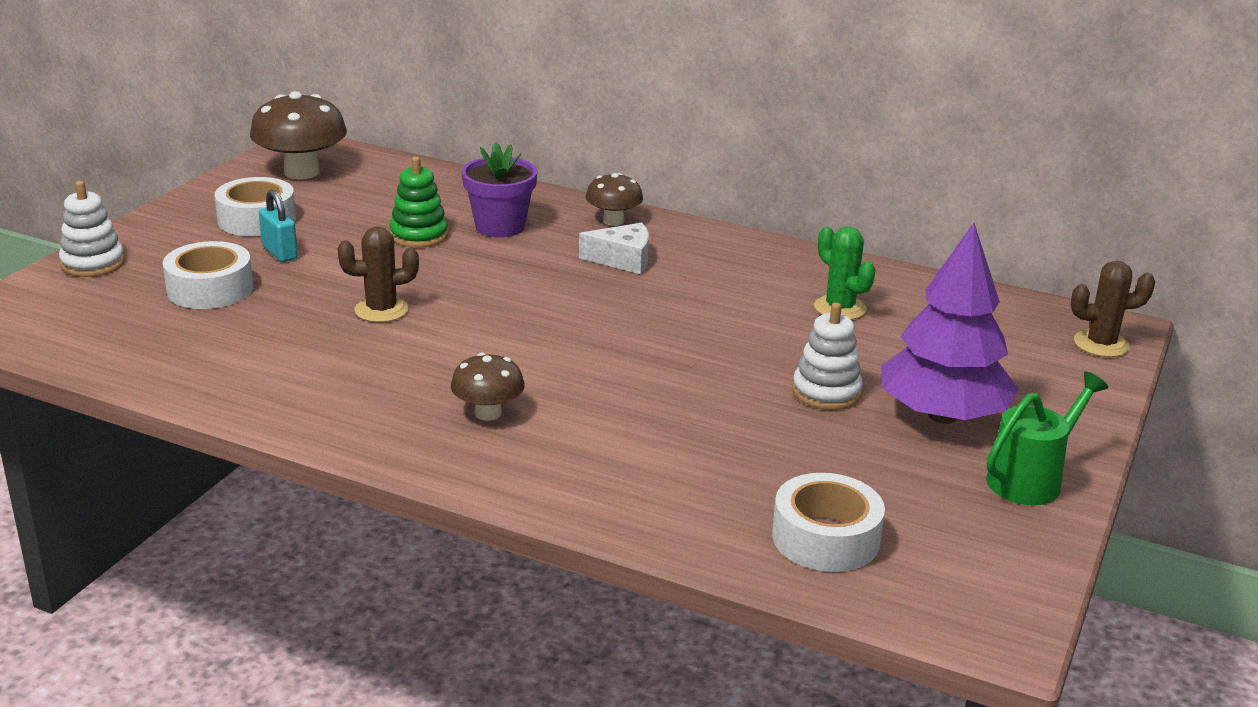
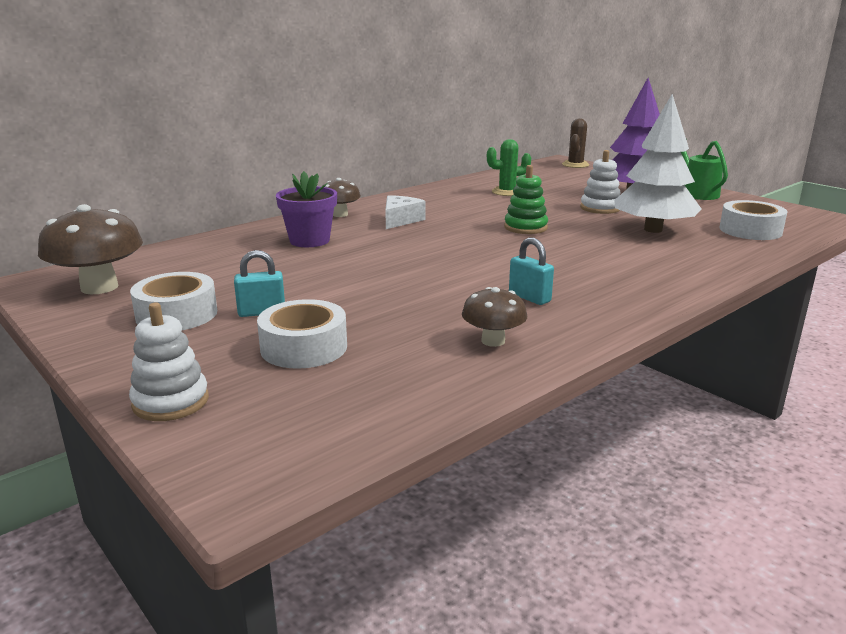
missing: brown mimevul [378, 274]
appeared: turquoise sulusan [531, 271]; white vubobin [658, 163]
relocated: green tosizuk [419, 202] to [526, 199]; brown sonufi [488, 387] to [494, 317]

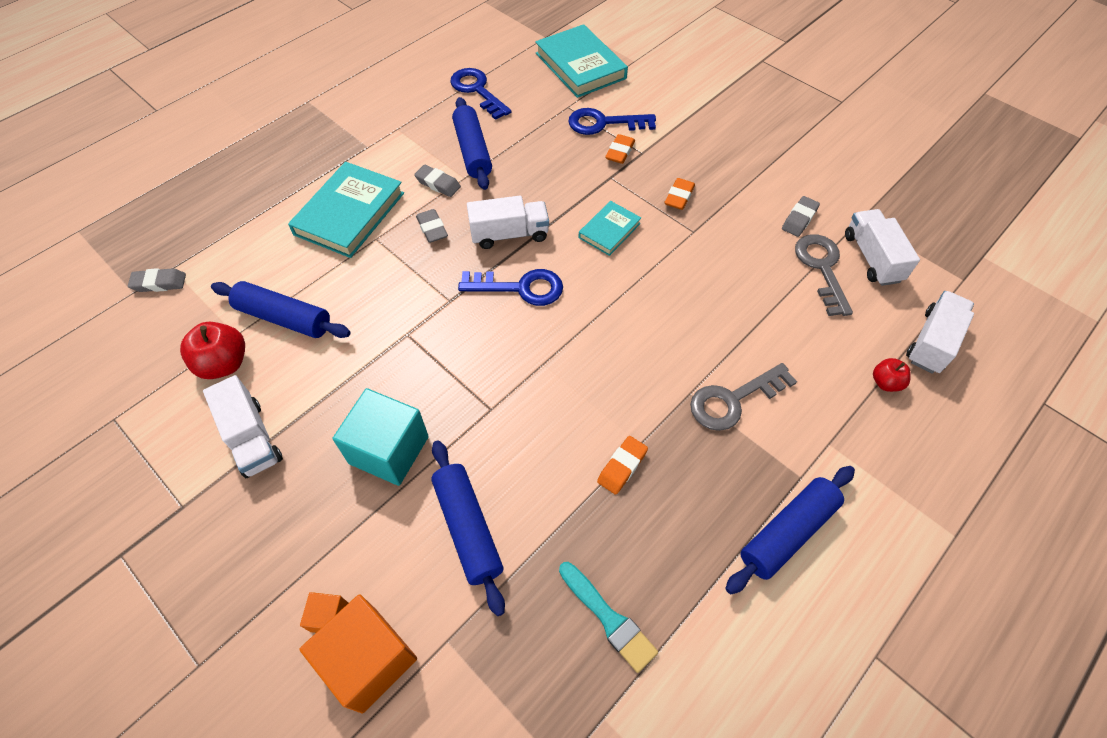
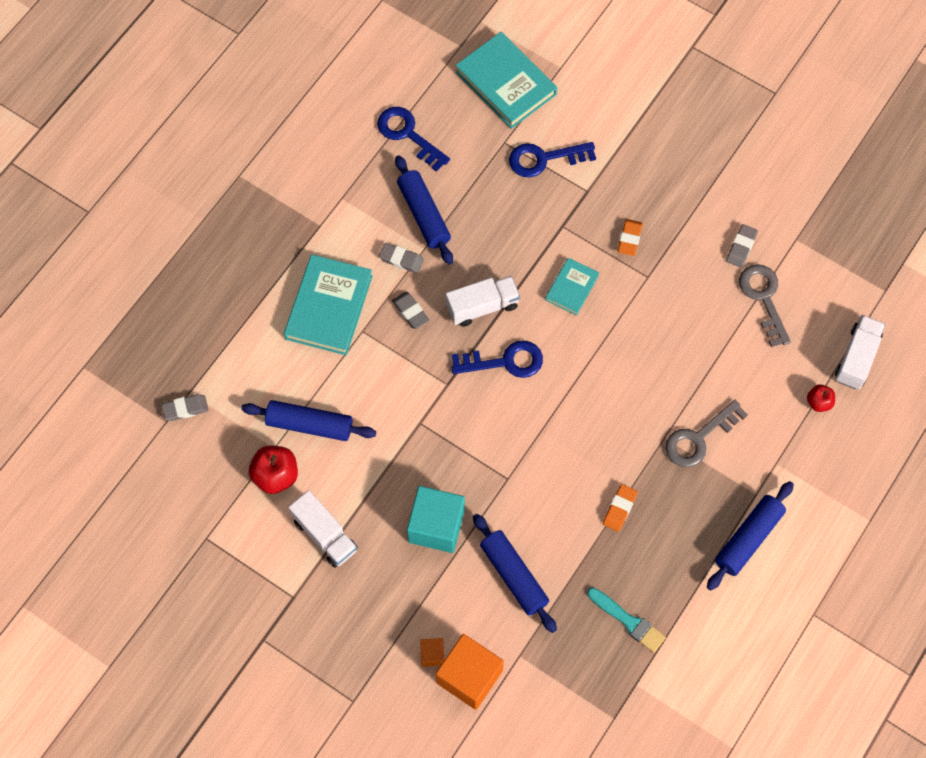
missing: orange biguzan [620, 149]; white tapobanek [882, 247]

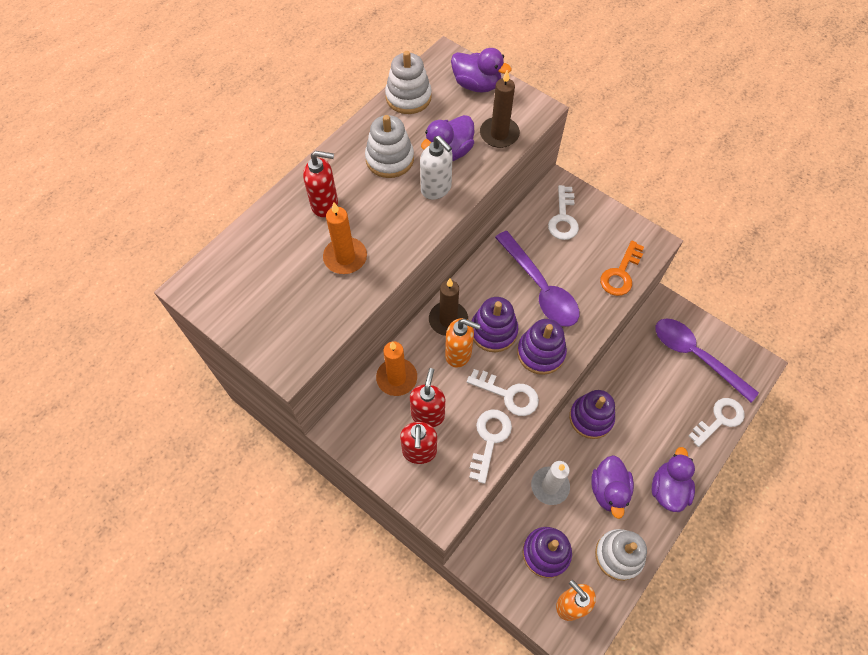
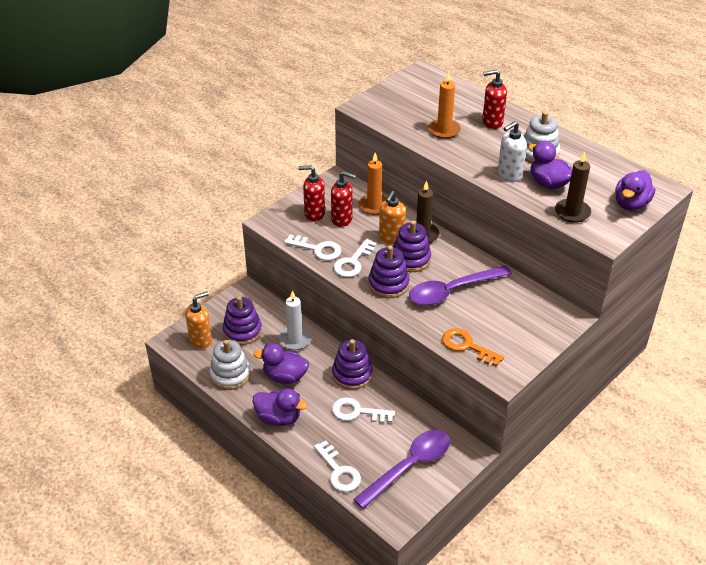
missing: white tosizuk [408, 82]
relocated: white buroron [563, 212] to [363, 410]
spun: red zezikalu [320, 184] = [494, 99] 75 degrees clockwise

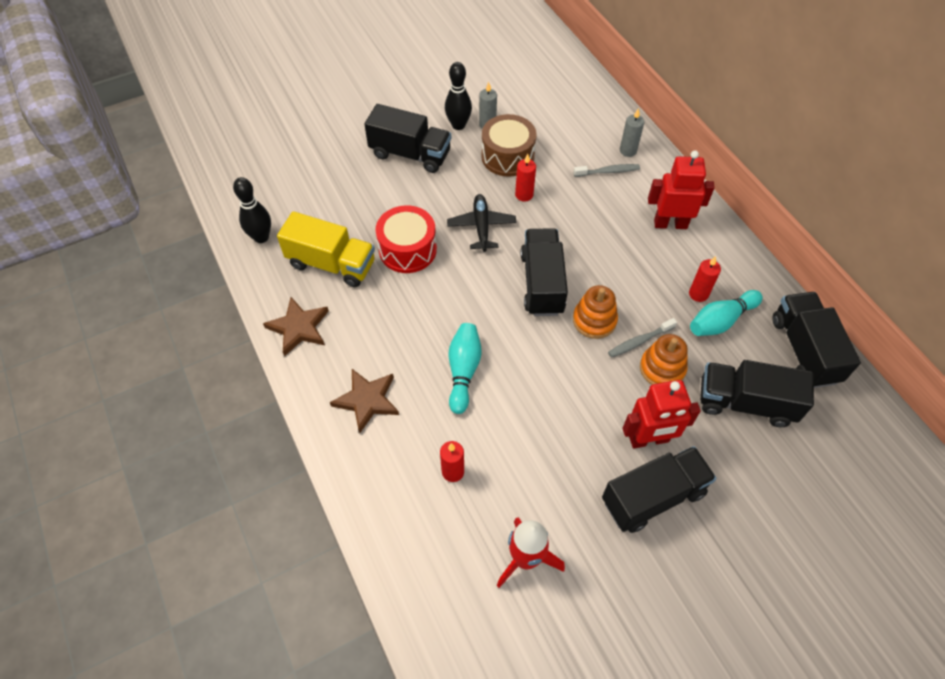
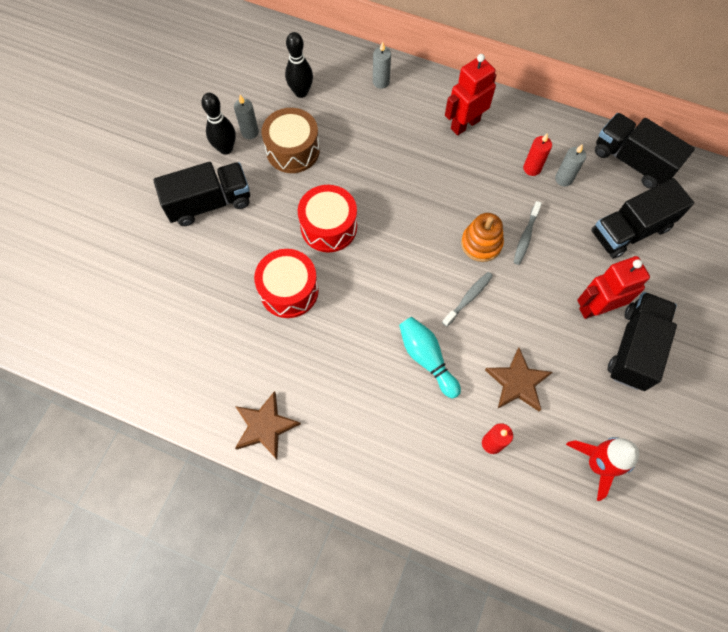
missing: yellow tapobanek [326, 249]; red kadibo [525, 178]; black tapobanek [544, 272]; orange tosizuk [664, 359]
relocated: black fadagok [252, 210] to [299, 65]; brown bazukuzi [364, 401] to [518, 379]; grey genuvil [607, 170] to [467, 299]
exchanged: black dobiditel [481, 223] to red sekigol [327, 218]; turquoise fadagok [726, 313] to grey kadibo [570, 165]
spun: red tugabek [661, 414] = [613, 287] 150 degrees counterclockwise

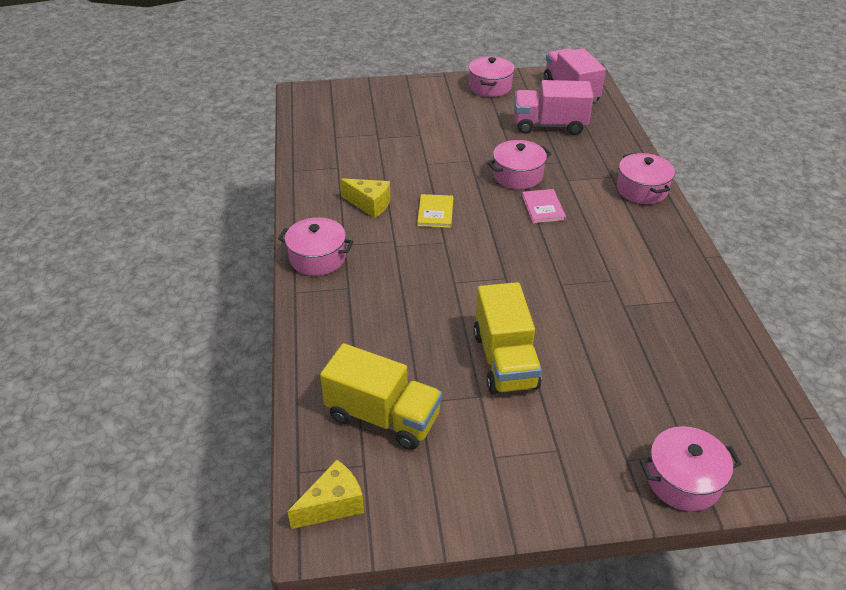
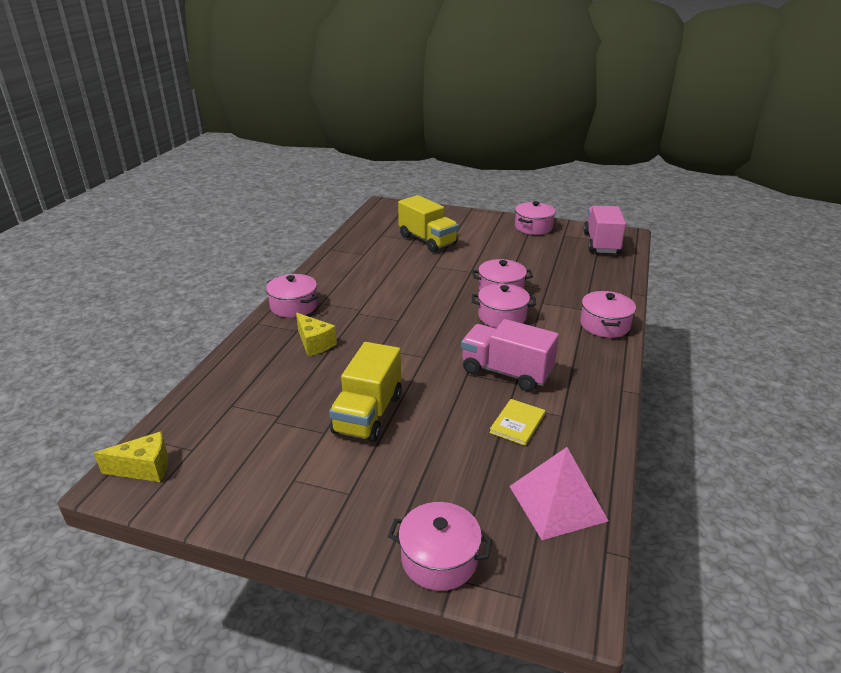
appeared: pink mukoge [558, 493]
relocated: yellow tapobanek [381, 396] to [428, 223]; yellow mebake [365, 198] to [316, 334]; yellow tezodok [435, 211] to [517, 422]; pink tapobanek [553, 107] to [510, 355]
exchanged: pink tezodok [544, 206] to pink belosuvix [504, 305]

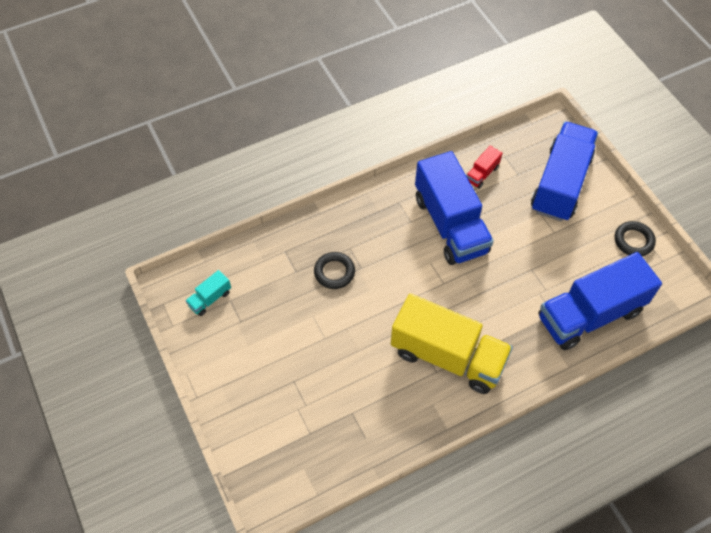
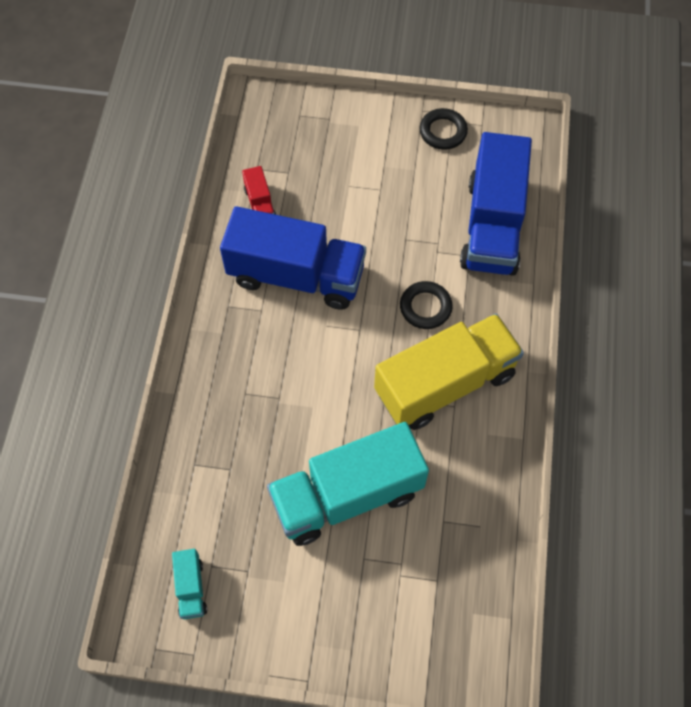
missing: blue tapobanek [564, 172]
appeared: turquoise tapobanek [348, 484]
relocated: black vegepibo [334, 270] to [426, 305]

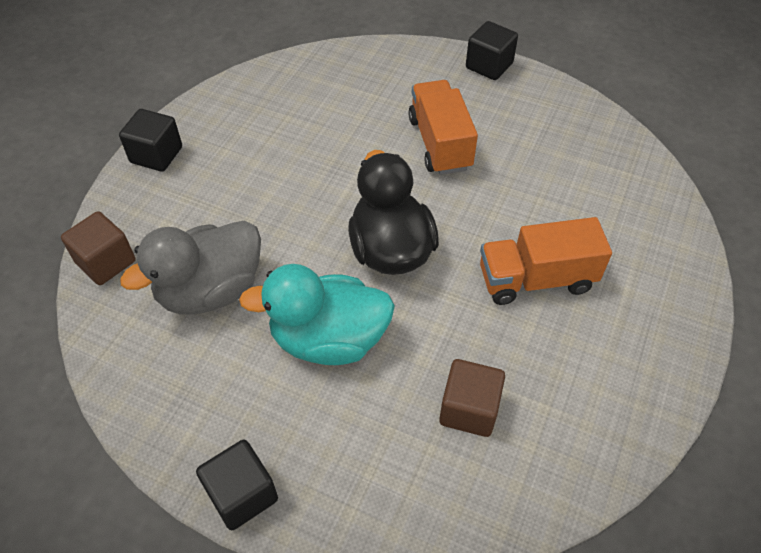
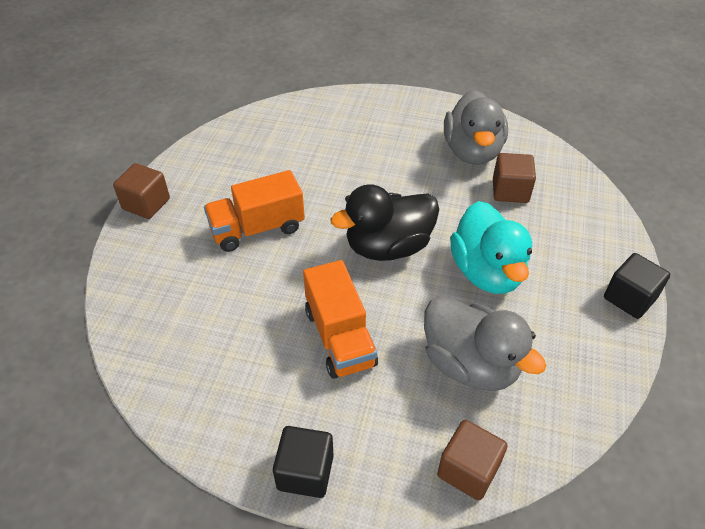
appeared: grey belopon [476, 127]
relocated: orange tapobanek [546, 261] to [340, 319]
colour: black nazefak [492, 50] to brown nazefak [141, 191]

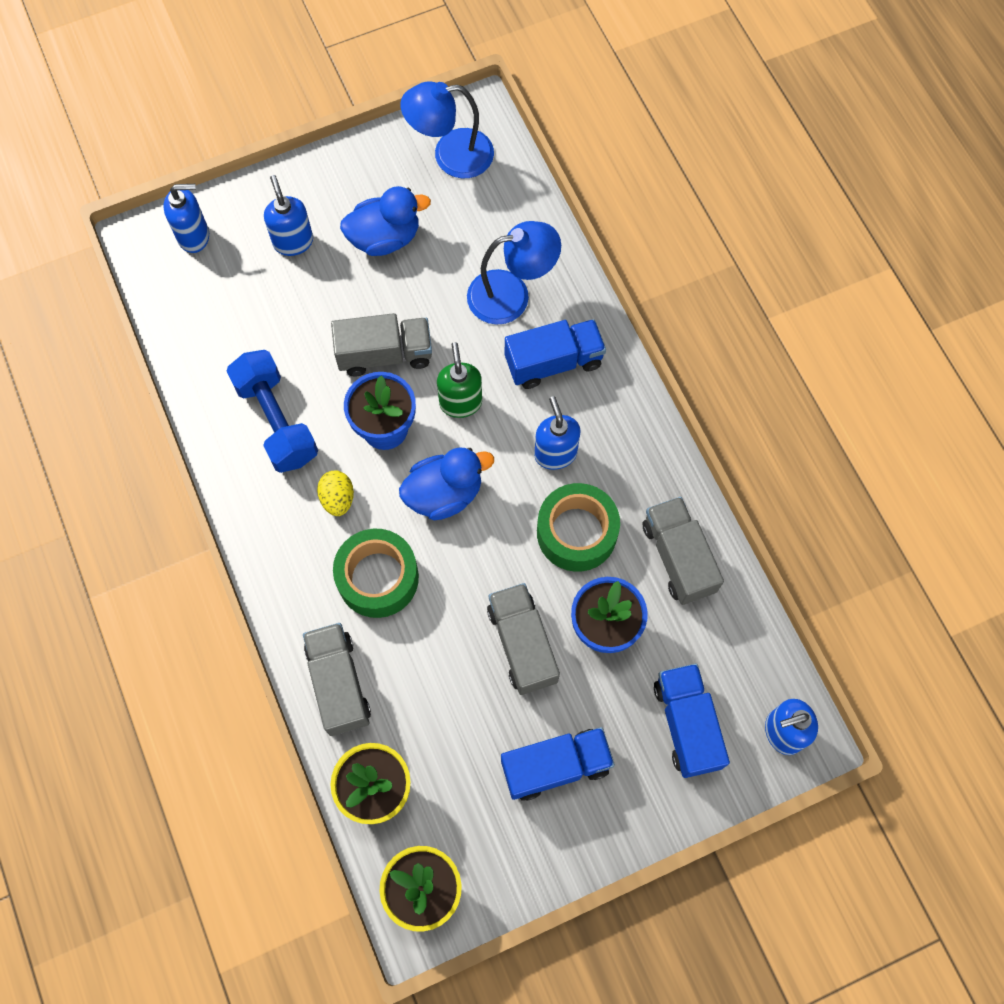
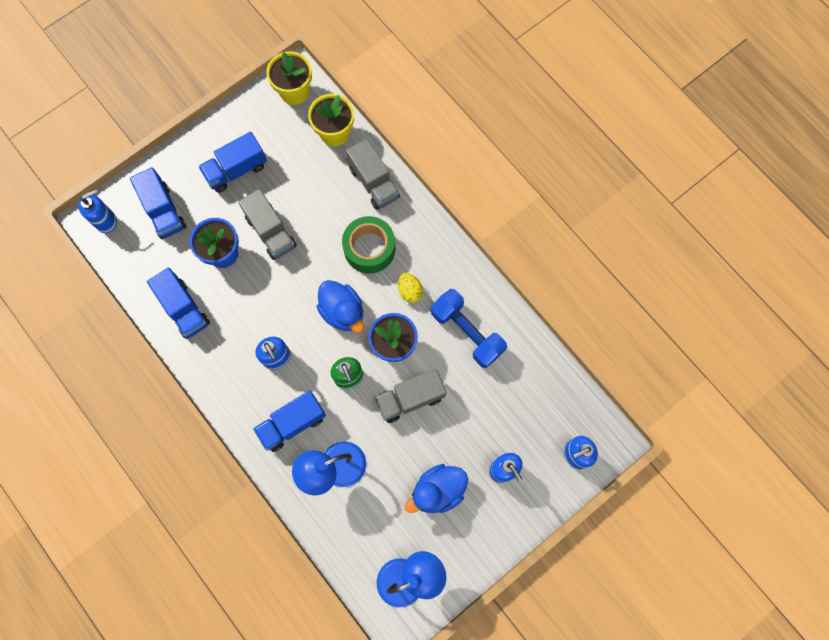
missing: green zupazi [578, 527]
colour: grey tapobanek [683, 551] to blue tapobanek [178, 303]
spun: blue belopon [446, 483] = [340, 306] 90 degrees counterclockwise

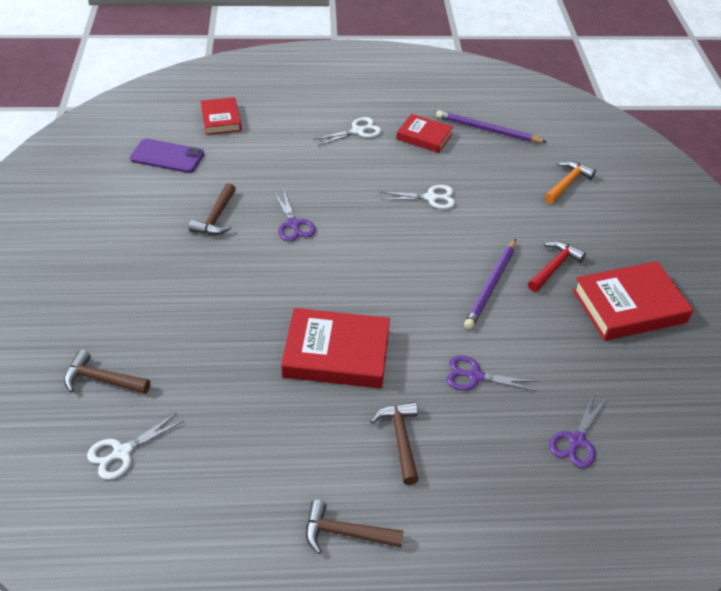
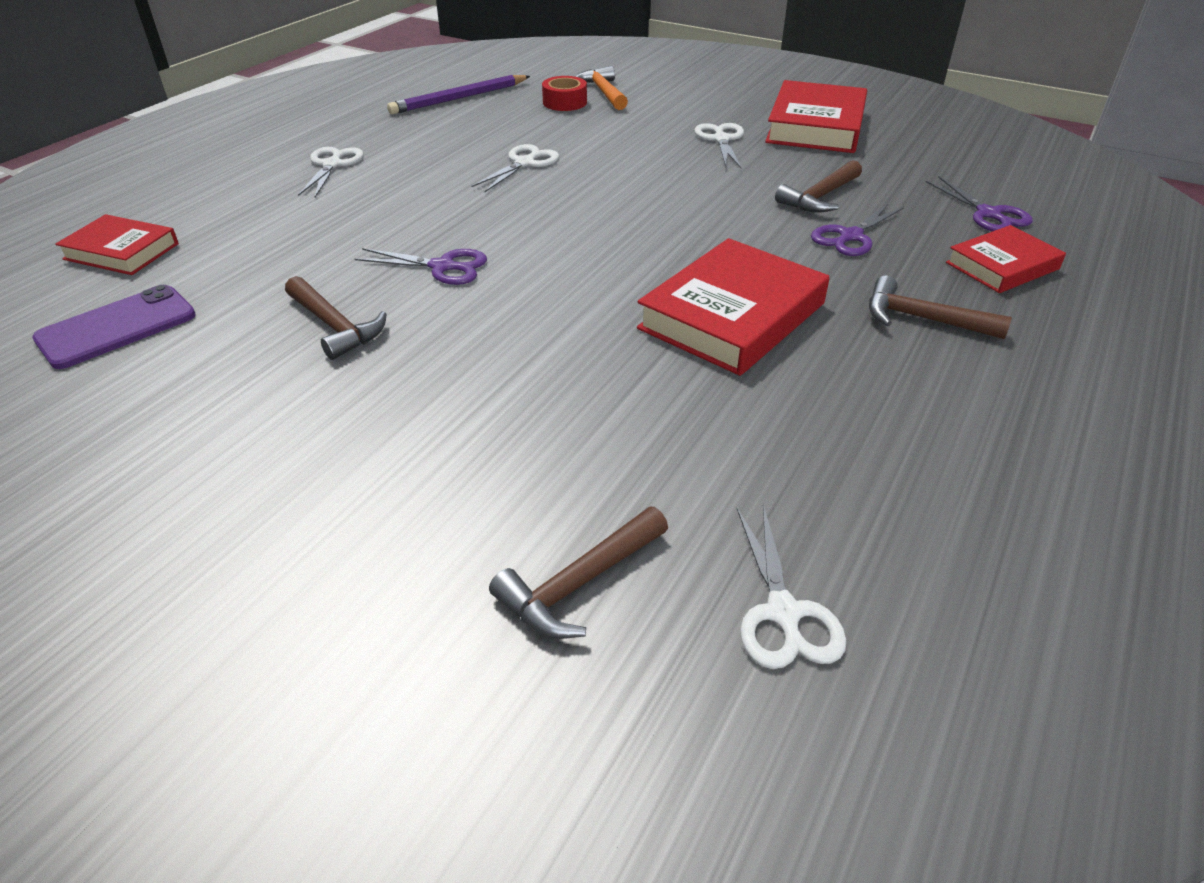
missing: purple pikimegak [490, 284]
appeared: red zupazi [564, 93]
relocated: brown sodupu [354, 527] to [818, 186]; red tezodok [425, 133] to [1006, 259]
exchanged: red sodupu [557, 266] to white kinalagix [719, 145]

